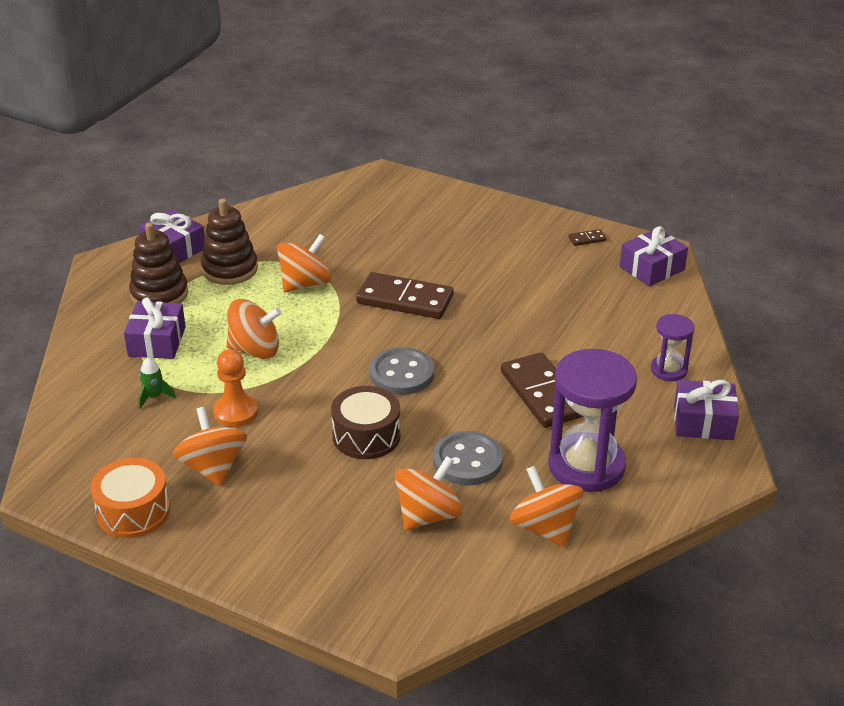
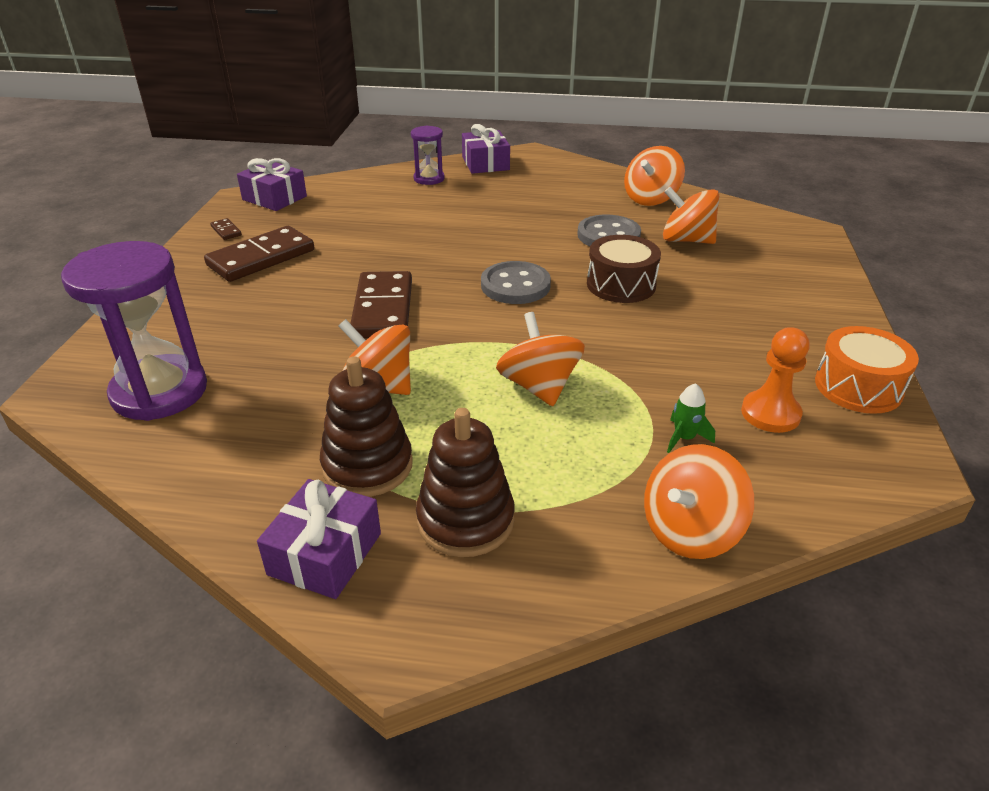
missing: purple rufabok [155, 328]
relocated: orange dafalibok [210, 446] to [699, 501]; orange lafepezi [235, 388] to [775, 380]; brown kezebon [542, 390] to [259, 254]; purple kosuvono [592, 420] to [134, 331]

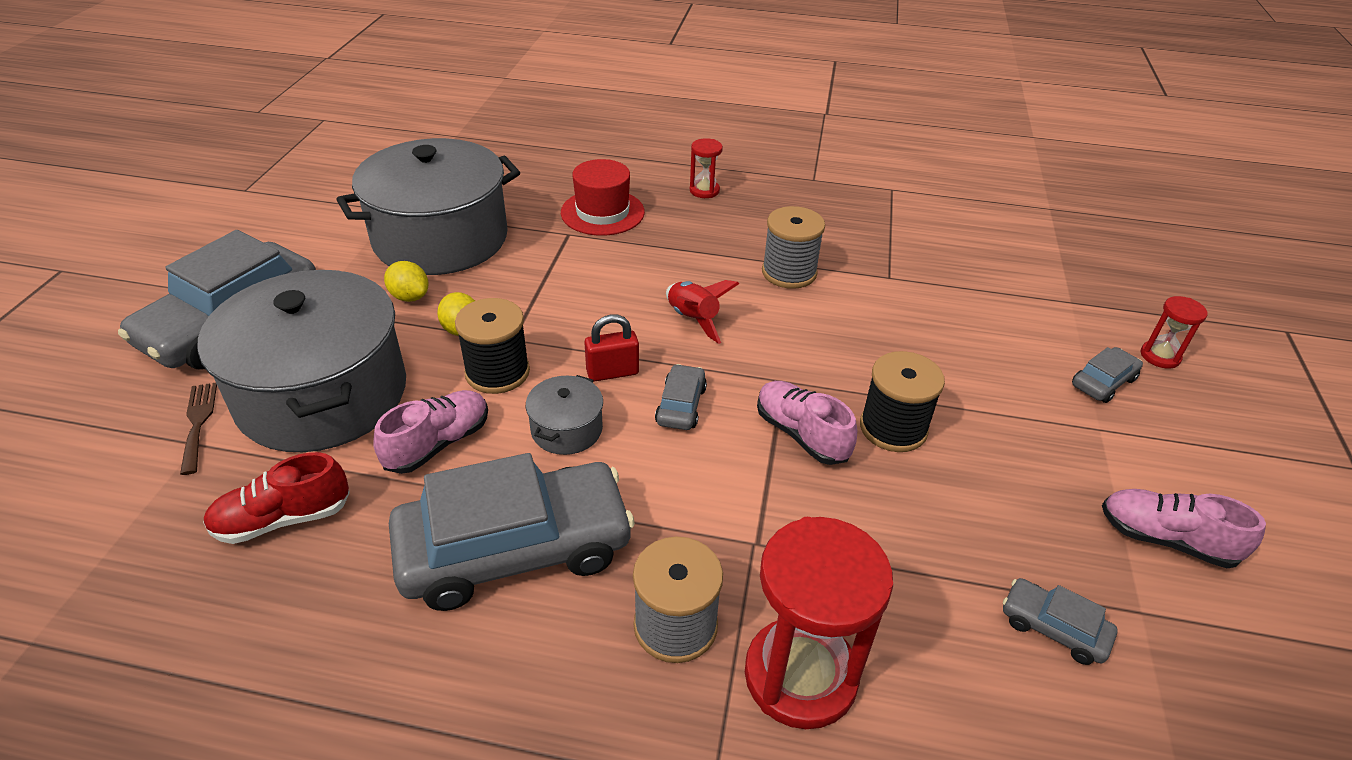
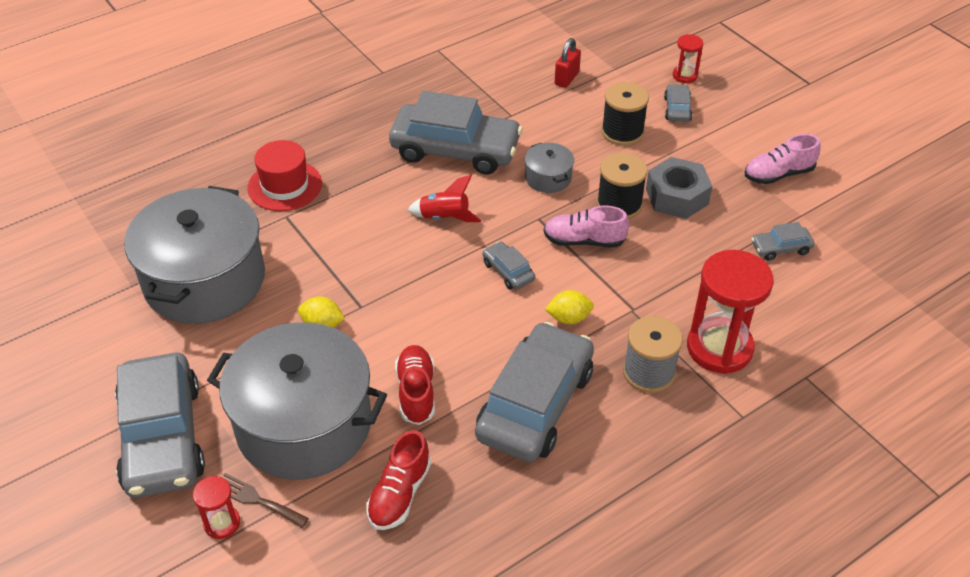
appeared: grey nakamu [679, 188]
relocated: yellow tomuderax [406, 281] to [569, 307]; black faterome [492, 346] to [625, 114]; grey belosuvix [564, 415] to [549, 168]; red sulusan [611, 348] to [568, 63]; red kosuvono [706, 168] to [216, 507]
exchanged: grey faterome [793, 247] to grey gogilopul [456, 132]
colour: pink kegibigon [430, 432] to red kegibigon [415, 385]

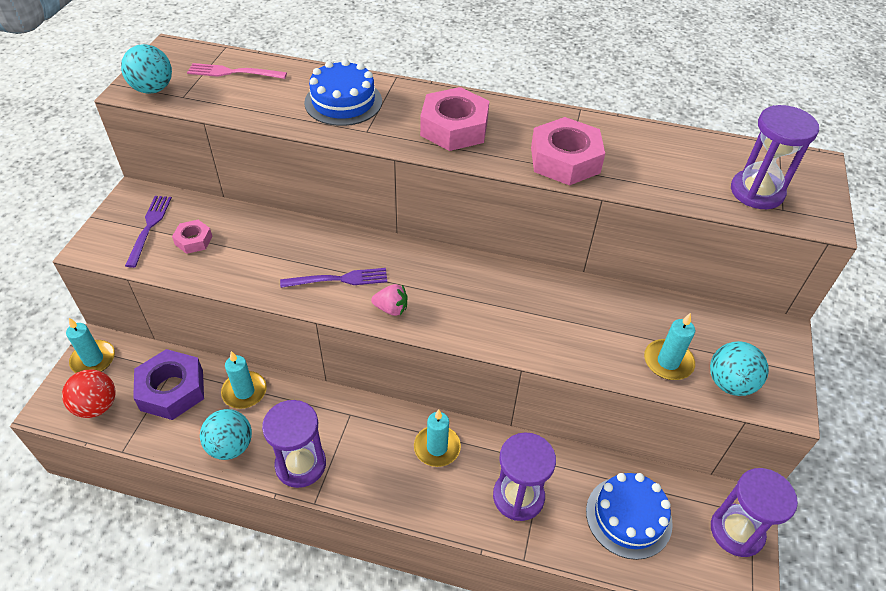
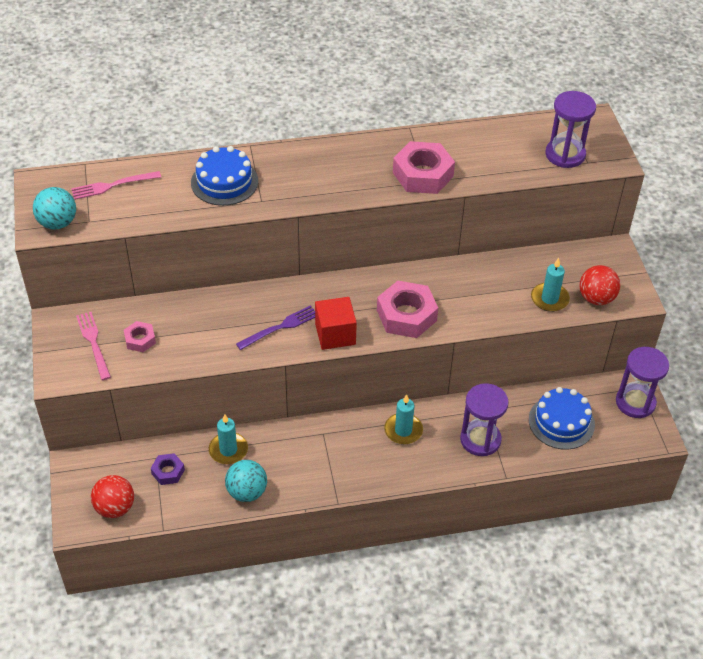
missing: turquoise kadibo [90, 345]; purple kosuvono [294, 444]
relocated: pink nakamu [454, 119] to [407, 309]
exchanged: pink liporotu [389, 300] to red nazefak [336, 323]
colour: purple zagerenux [148, 232] to pink zagerenux [93, 346]; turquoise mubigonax [739, 368] to red mubigonax [599, 285]
size: purple nakamu [168, 384] = [168, 469] x0.53

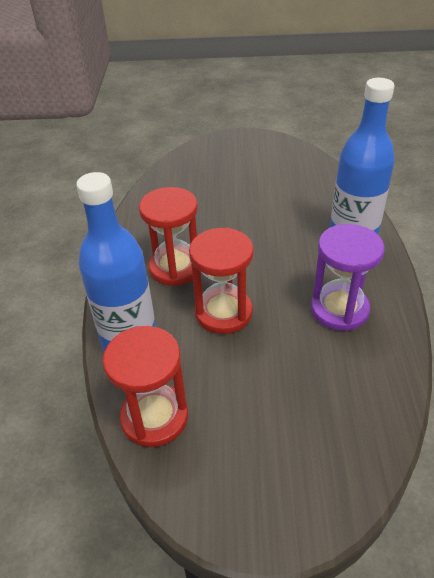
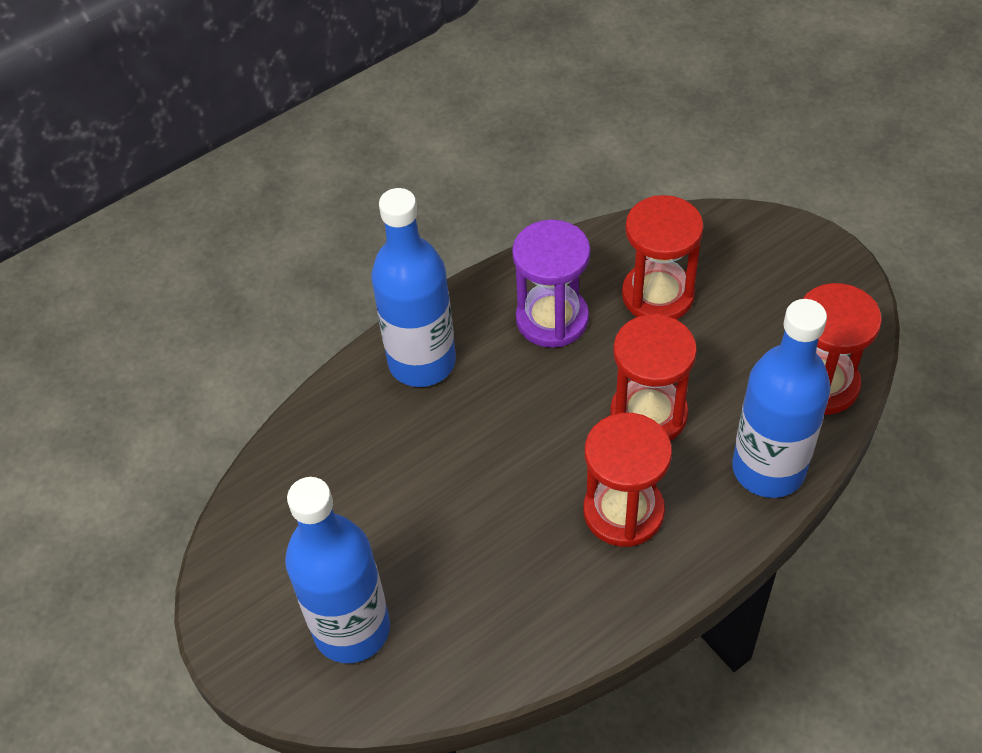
appeared: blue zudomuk [337, 570]; red kosuvono [663, 257]

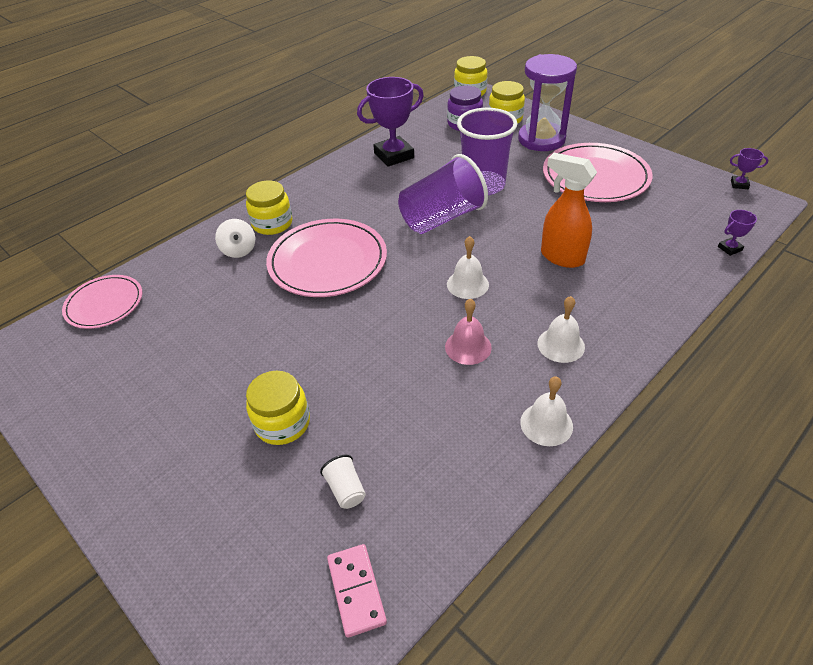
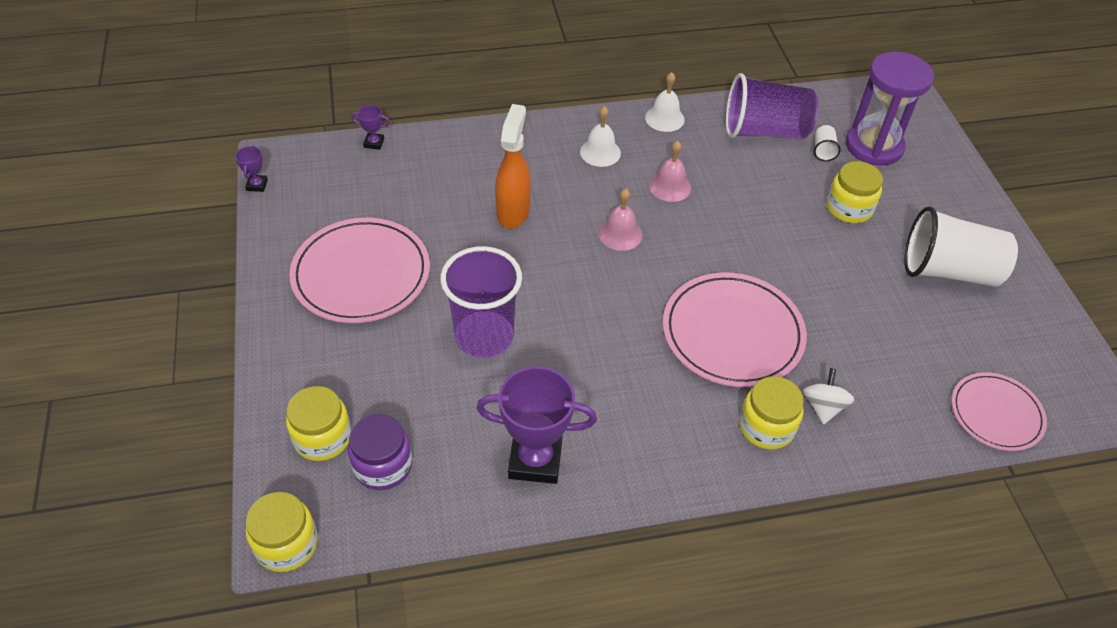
missing: pink kezebon [357, 591]
appeared: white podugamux [961, 246]
relocated: purple podugamux [443, 194] to [772, 106]; purple kosuvono [547, 102] to [890, 109]
colour: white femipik [468, 267] to pink femipik [620, 219]
spun: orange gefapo [569, 210] = [513, 166] 150 degrees counterclockwise; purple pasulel [749, 168] = [251, 168] 45 degrees clockwise

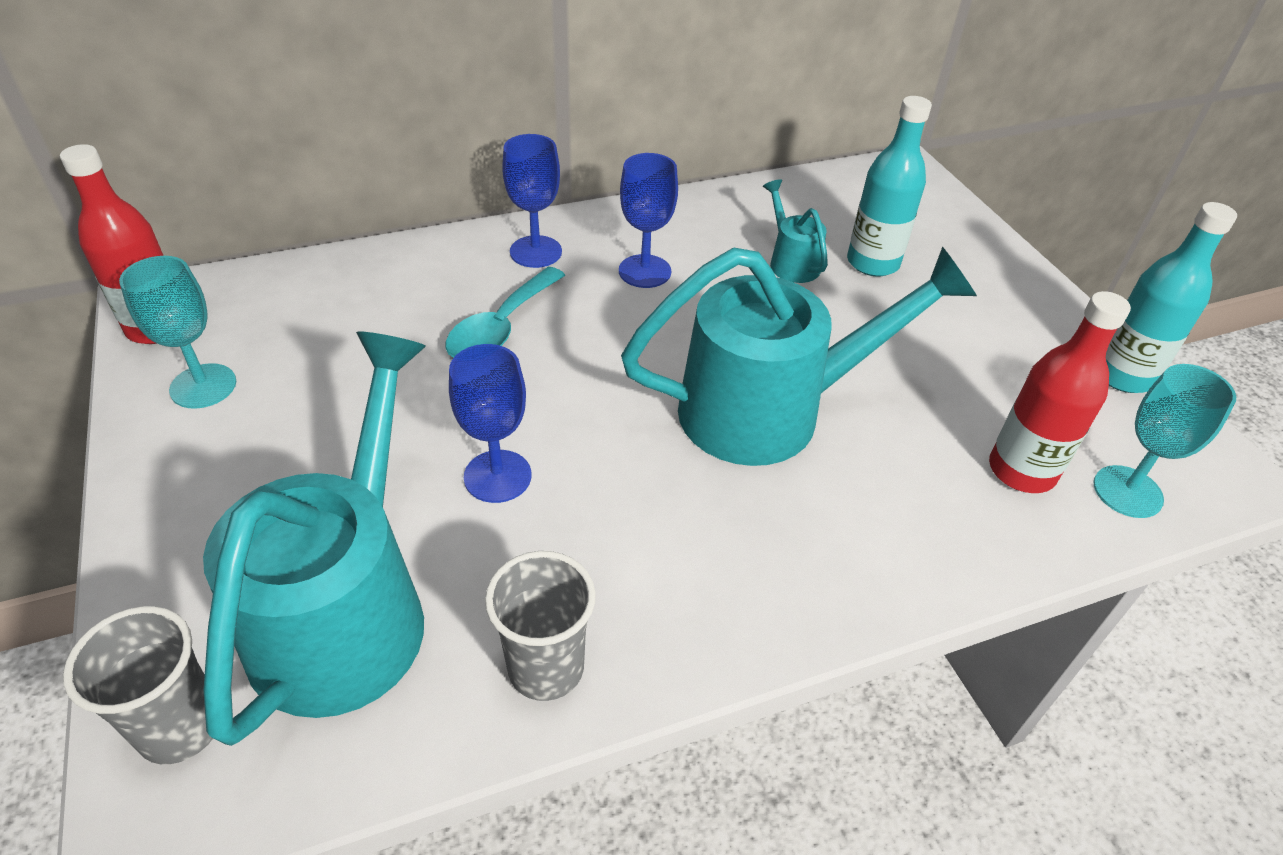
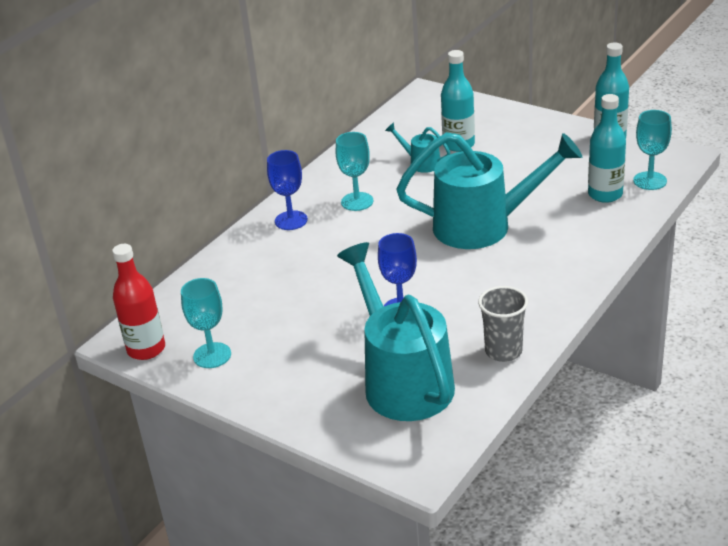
missing: grey podugamux [138, 685]; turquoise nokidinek [505, 312]
colour: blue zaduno [648, 220] to turquoise zaduno [354, 171]; red zudomuk [1060, 392] to turquoise zudomuk [607, 148]
spun: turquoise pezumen [799, 356] = [489, 190] 45 degrees clockwise

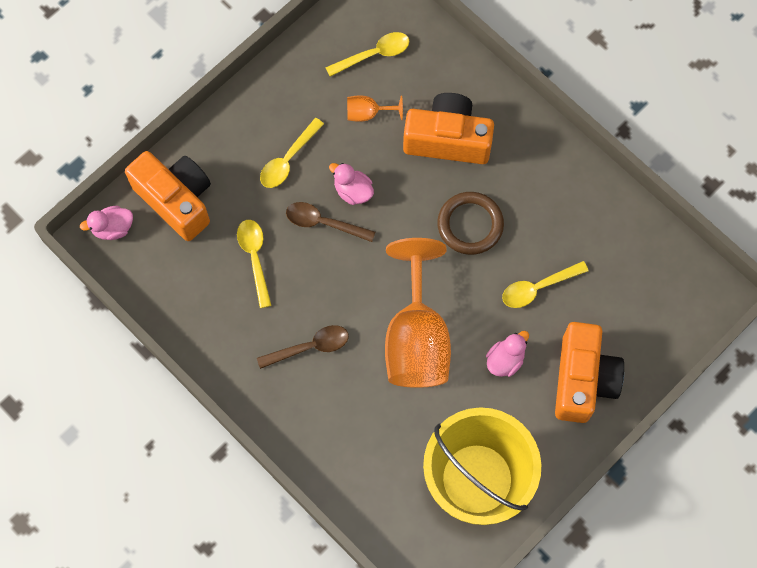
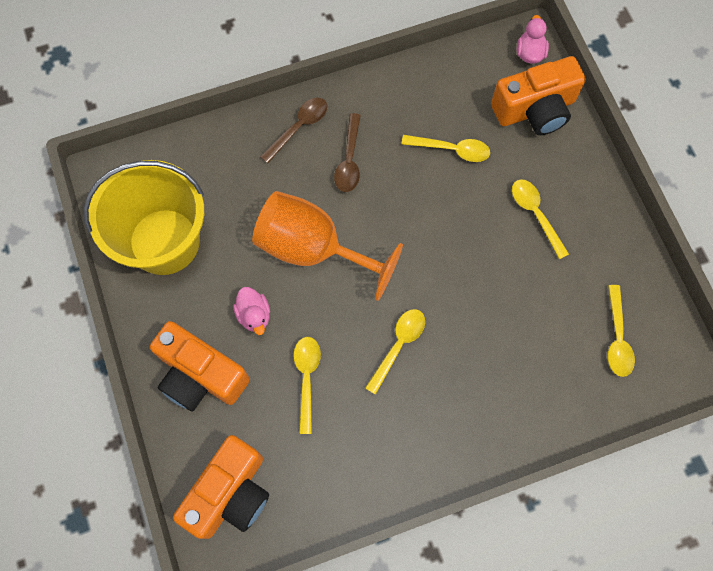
missing: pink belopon [351, 184]; orange zaduno [375, 108]
relocated: brown nokidinek [330, 222] to [293, 130]; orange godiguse [448, 128] to [221, 487]
exchanged: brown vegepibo [470, 223] to yellow nokidinek [395, 352]

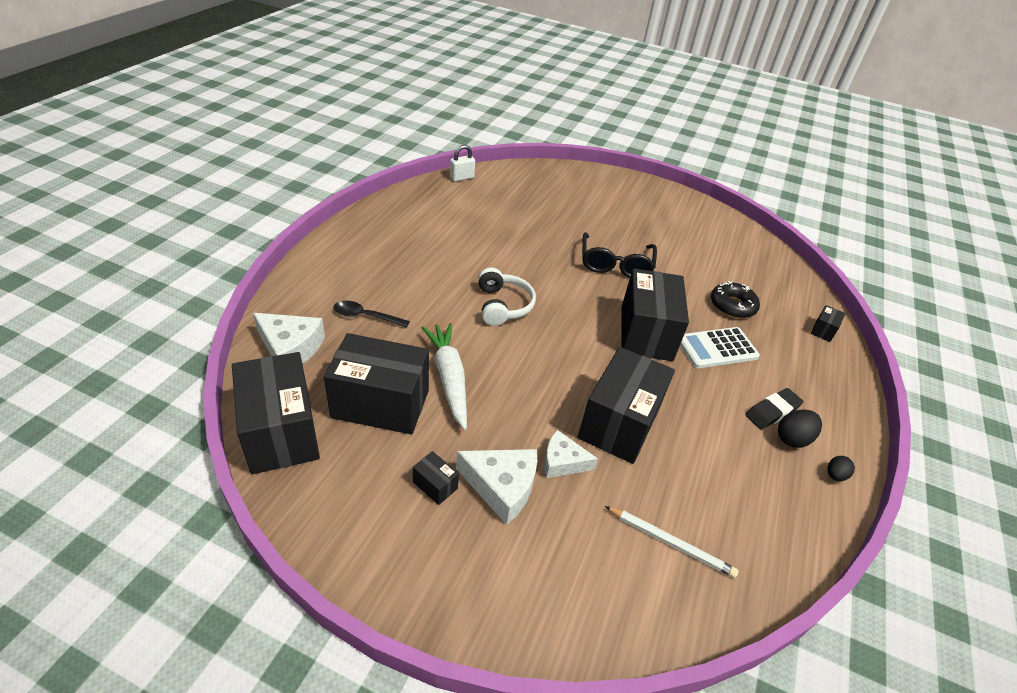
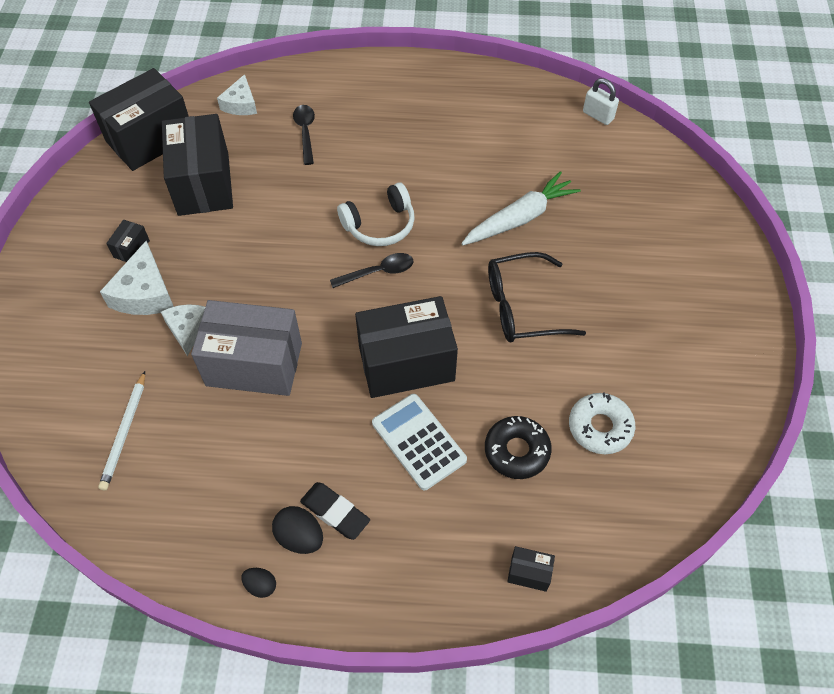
appeared: black nokidinek [371, 270]; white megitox [602, 423]
relocated: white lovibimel [444, 376] to [521, 208]
colour: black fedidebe [626, 405] to grey fedidebe [246, 348]
size: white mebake [289, 338] = [237, 94] x0.66

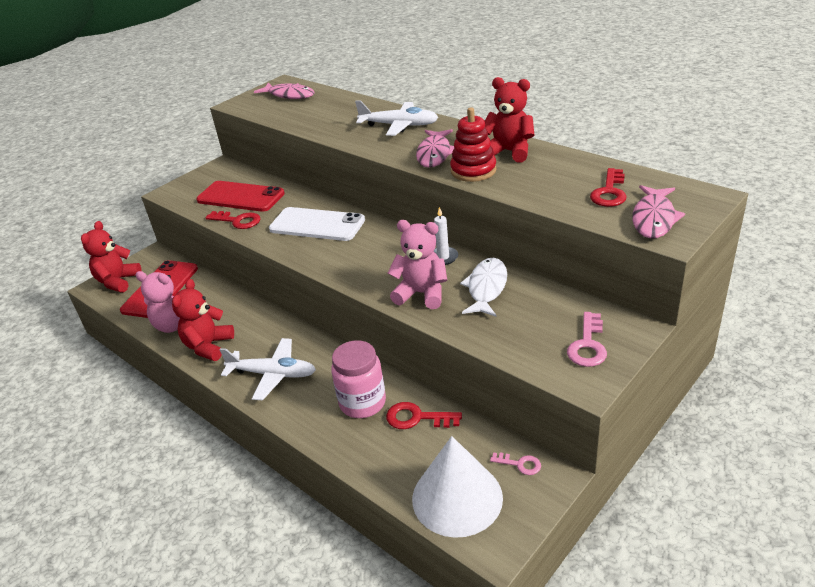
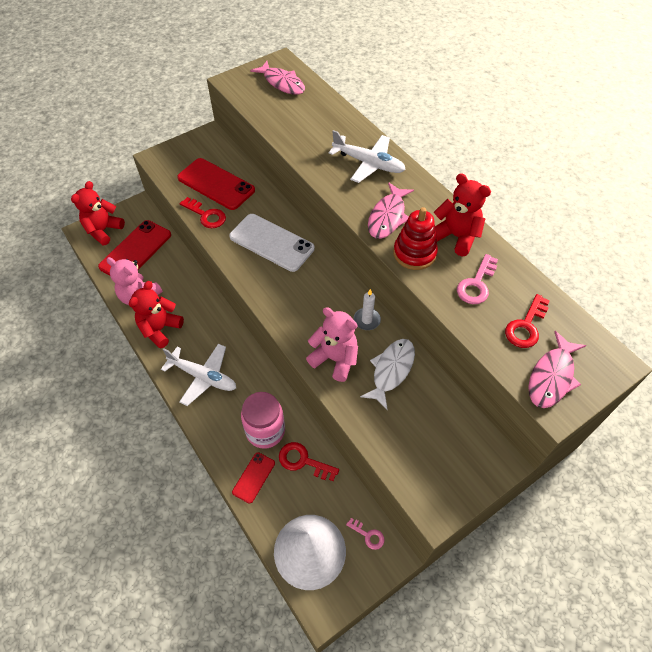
appeared: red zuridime [253, 478]
relocated: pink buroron [587, 339] to [477, 279]

